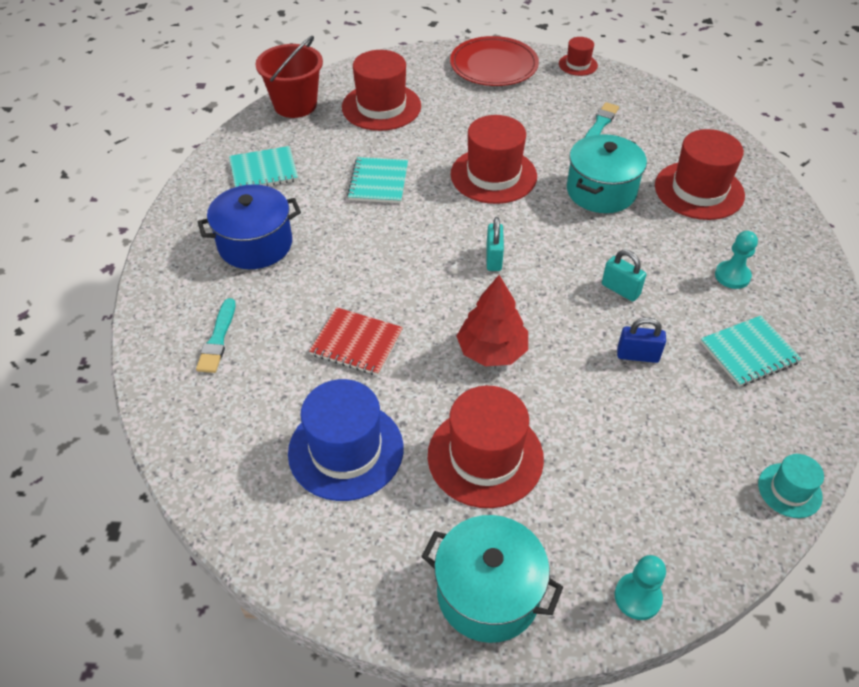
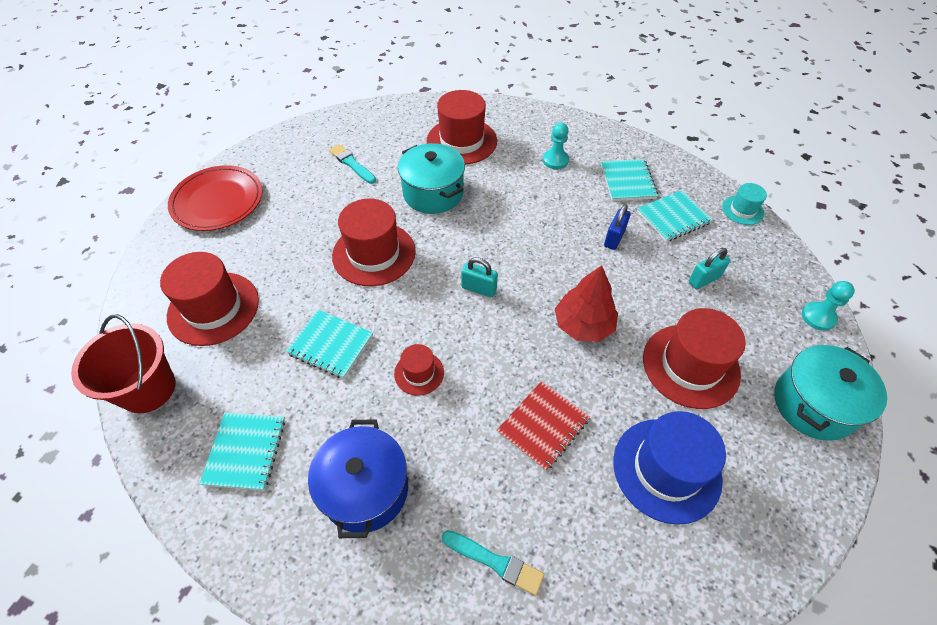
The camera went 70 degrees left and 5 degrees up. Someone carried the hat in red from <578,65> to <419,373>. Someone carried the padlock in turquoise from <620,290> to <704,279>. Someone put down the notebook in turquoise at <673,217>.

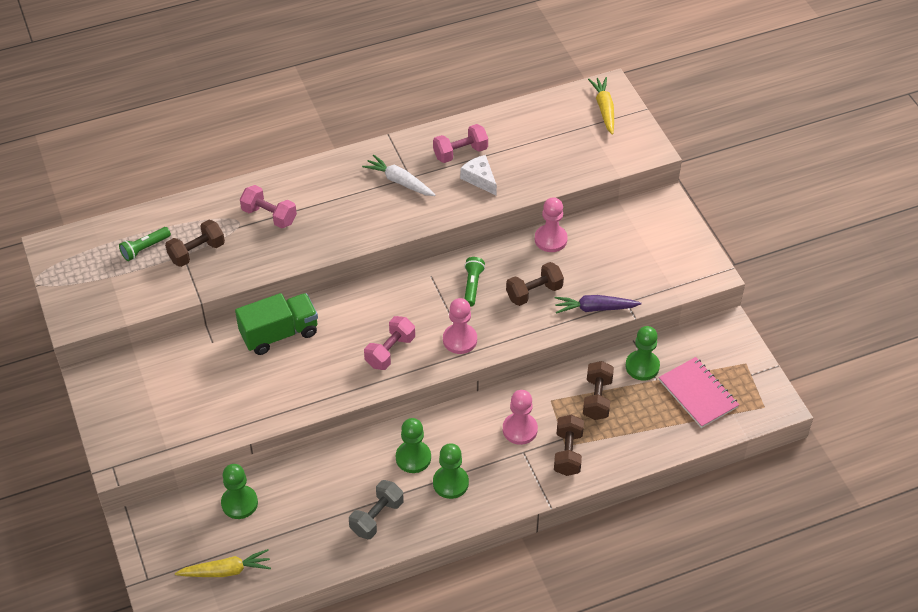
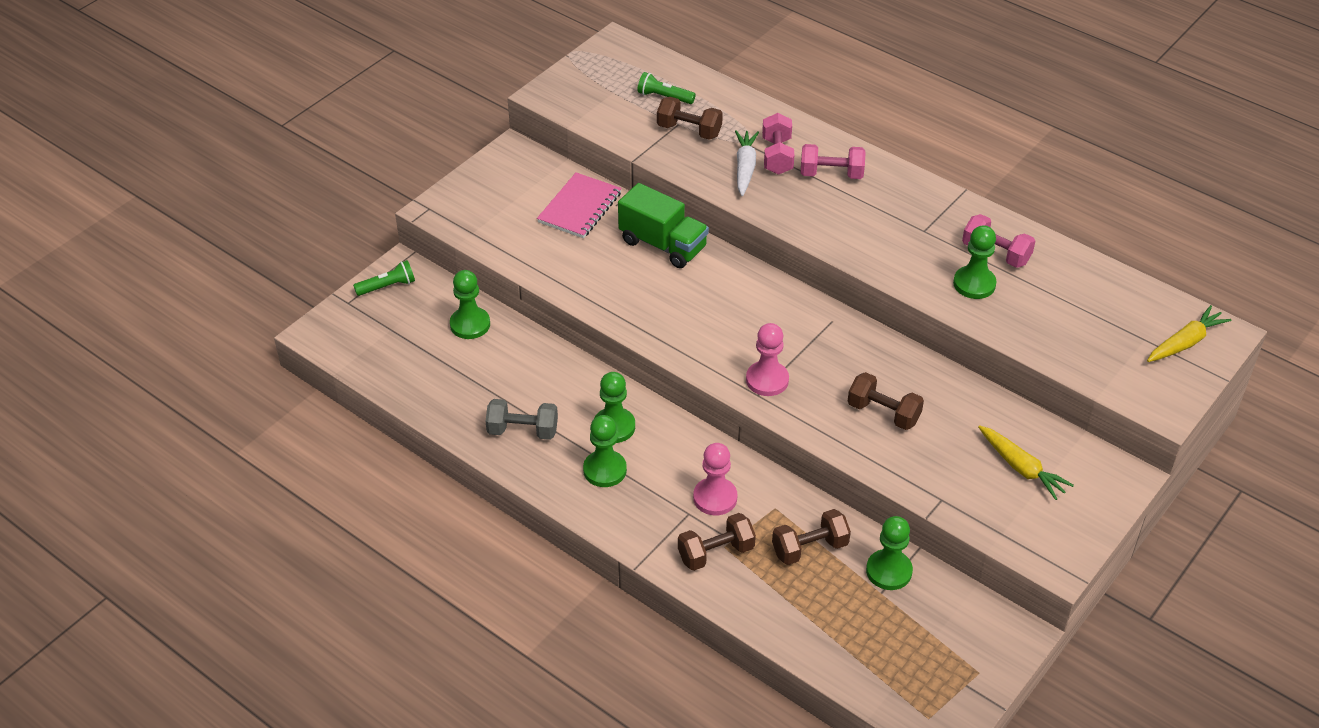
The camera went 60 degrees right and 5 degrees down. Someone carried the carrot in yellow from <226,571> to <1021,468>. Someone carried the carrot in white from <399,181> to <745,168>. Someone carried the dumbbell in pink from <390,351> to <831,174>. Someone swapped the cheese in white at <479,179> for the pawn in green at <974,284>. Someone carried the flashlight in green from <472,286> to <387,286>. Someone took away the pawn in pink at <550,239>. Someone took away the carrot in purple at <595,308>. Someone carried the notebook in pink from <698,394> to <579,208>.

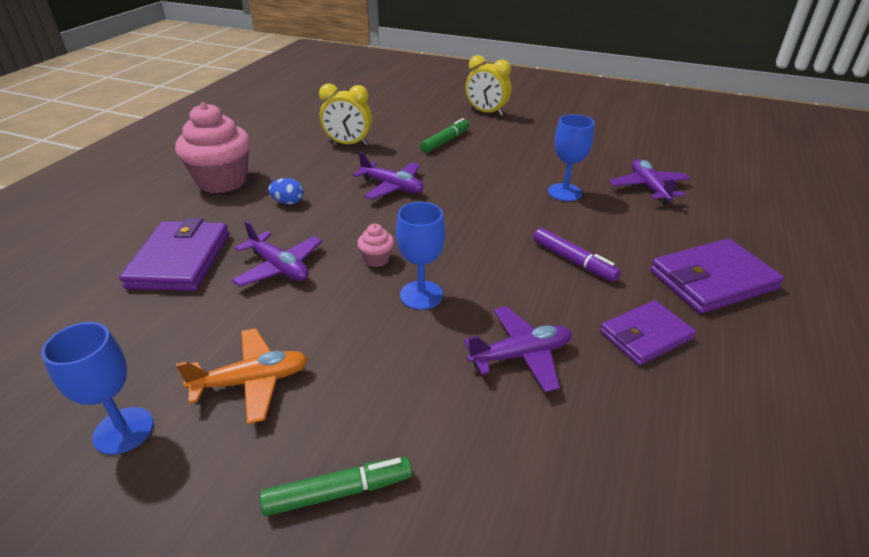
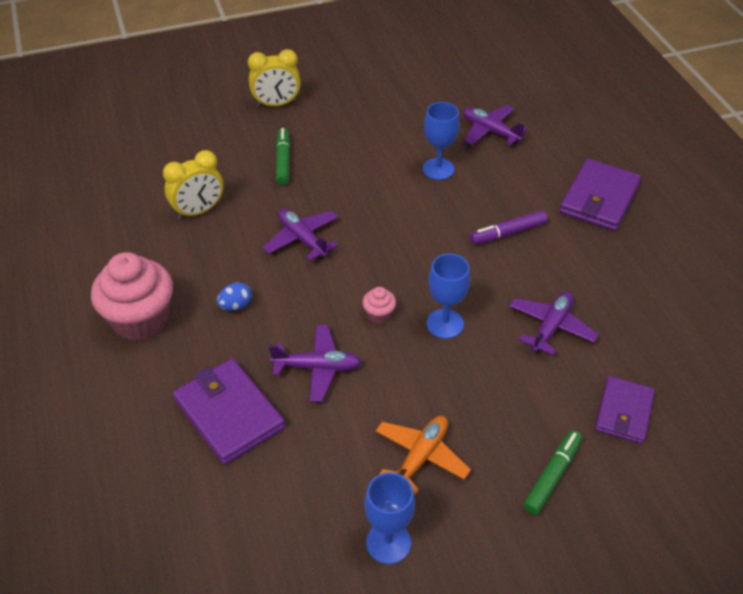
The camera went 40 degrees left and 10 degrees up. Someone rotated the plane in purple at <392,187> by 120 degrees counterclockwise. Someone rotated the marker in purple at <573,261> by 150 degrees clockwise. Someone carried the wallet in purple from <645,335> to <624,412>.

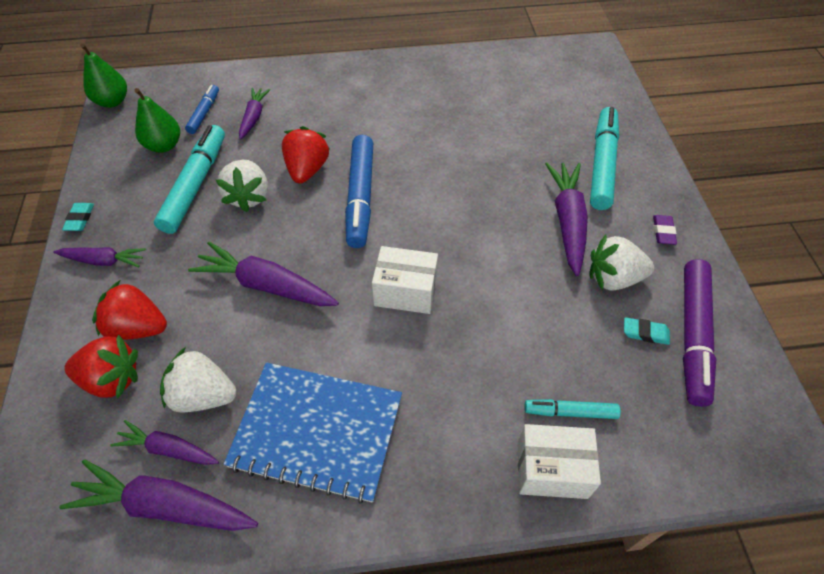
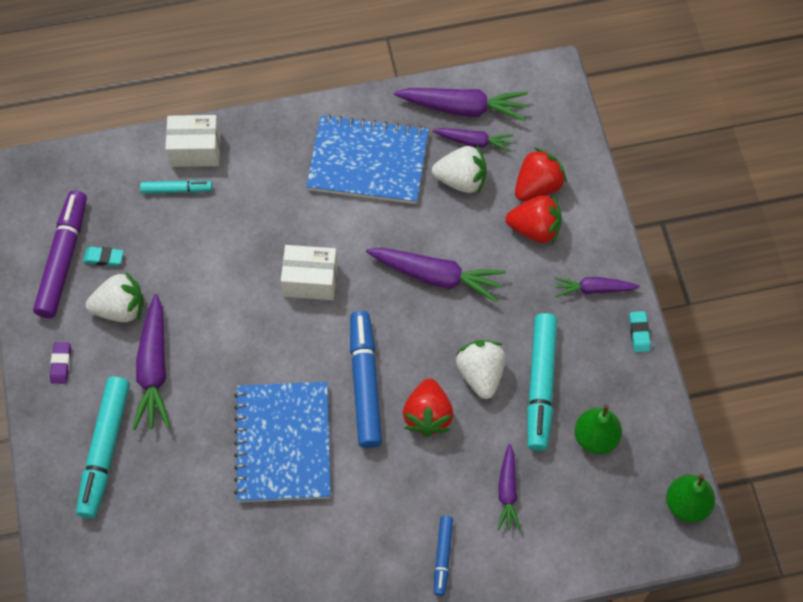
The camera went 175 degrees right and 10 degrees up. Someone rotated the strawberry in red at <112,379> by 135 degrees clockwise. Someone carried the marker in blue from <204,113> to <442,557>. Someone put down the notebook in blue at <283,443>.

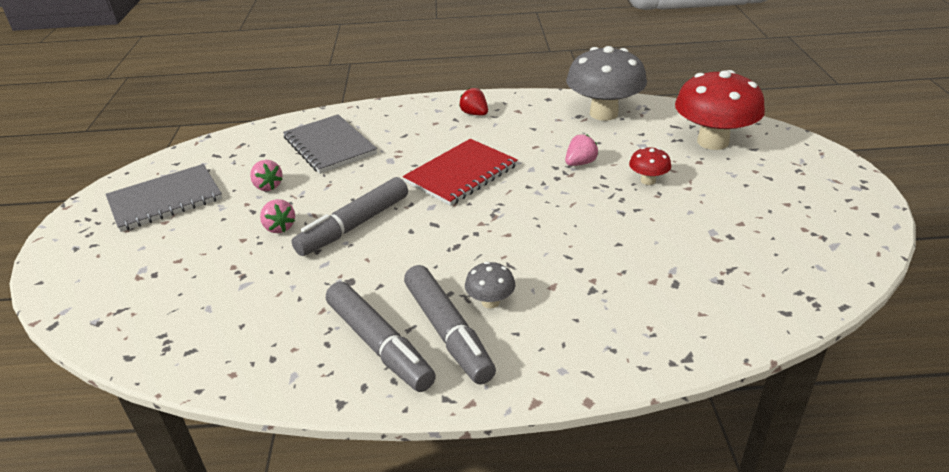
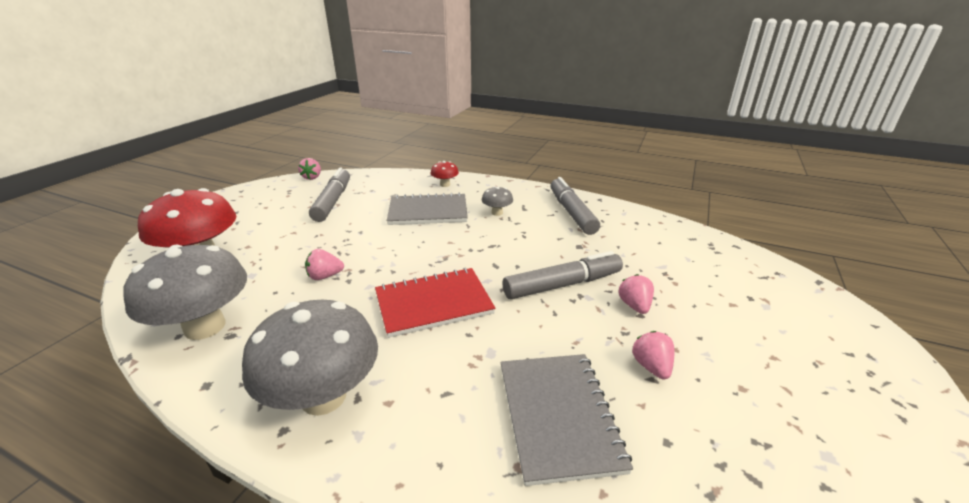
The camera went 155 degrees left and 5 degrees down. Someone carried the notebook in grey from <165,200> to <428,211>. Someone carried the marker in grey from <448,331> to <333,201>. Someone swapped the strawberry in red at <474,114> for the mushroom in grey at <323,397>. Someone carried the mushroom in red from <648,180> to <445,185>. Someone put down the strawberry in pink at <312,177>.

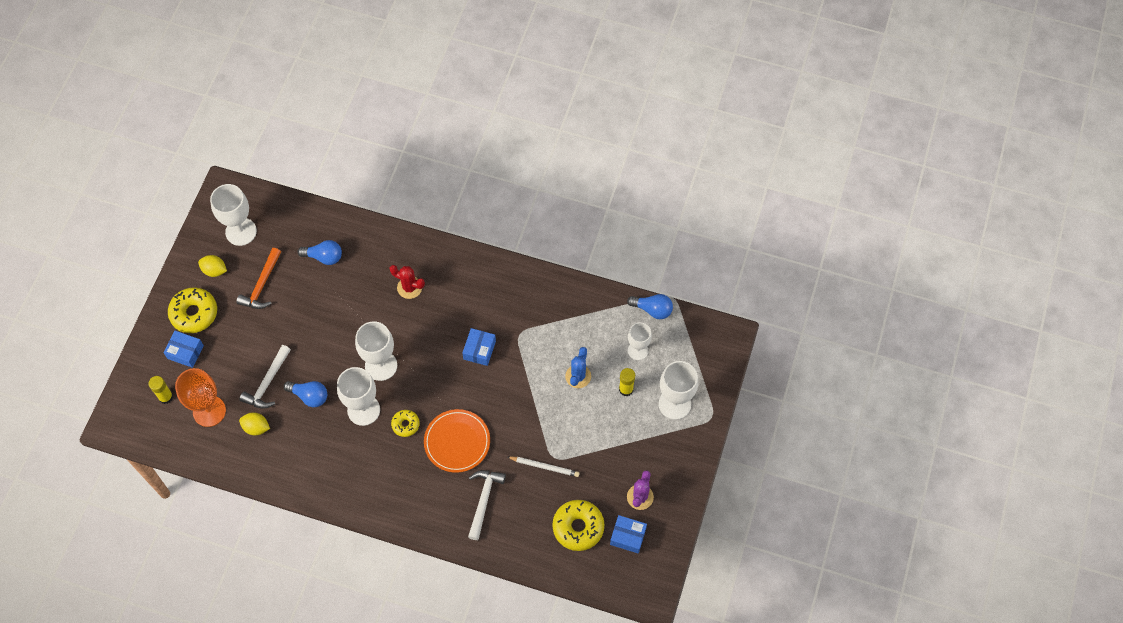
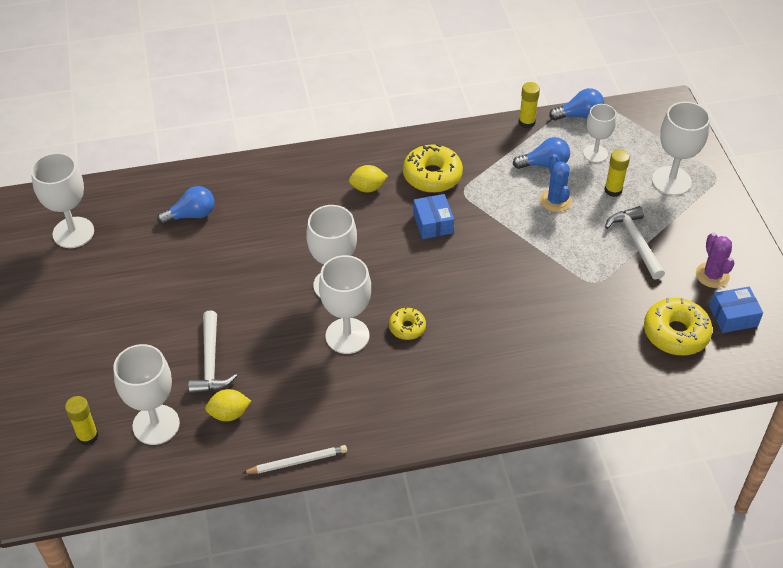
The camera went 30 degrees left and 15 degrees down. Someone took away the box in blue at <185,352>. Someone carried the donut in yellow from <194,313> to <432,176>. Someone repainted the goblet in orange at <209,411>, which became the goblet in white at <156,425>. Someone carried the lemon in yellow from <214,270> to <368,188>. Someone took away the hammer in orange at <262,285>. Someone carried the light bulb in blue from <309,396> to <544,164>. Someone took away the cactus in red at <409,287>. Someone took away the plate in orange at <457,442>. Someone carried the hammer in white from <484,500> to <635,242>. Someone carried the pencil in white from <544,467> to <297,462>. Someone put down the glue stick in yellow at <526,122>.

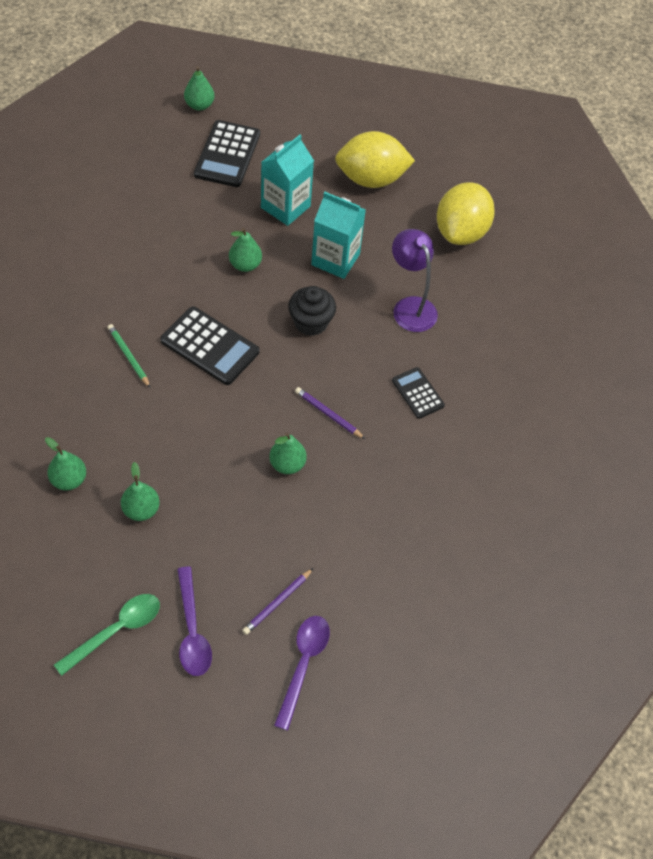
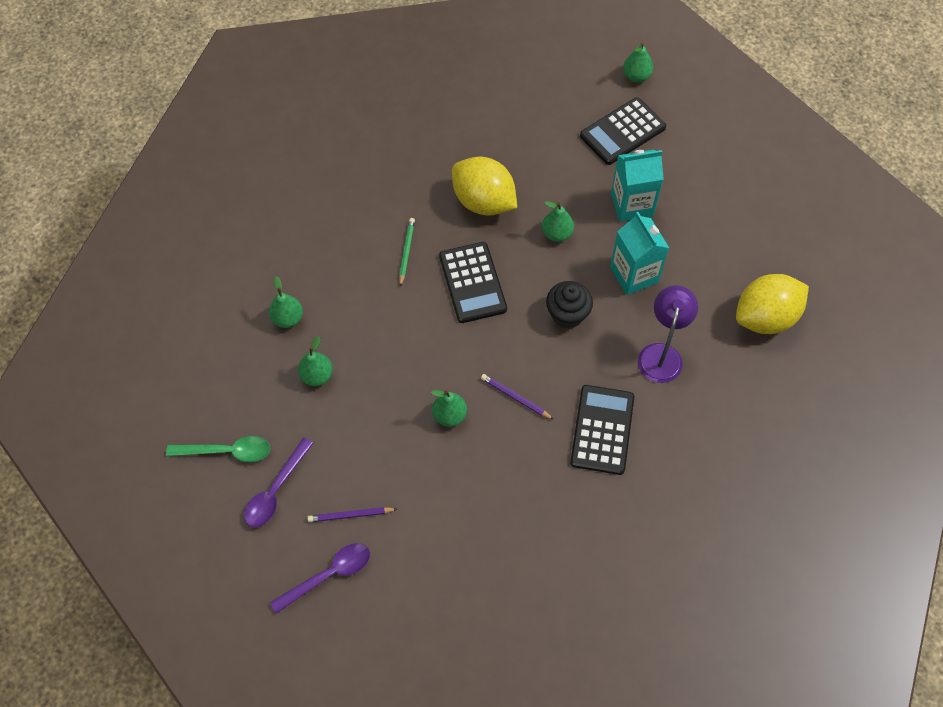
The camera went 45 degrees right and 5 degrees up. Someone rotated the pencil in purple at <328,414> by 45 degrees counterclockwise. Someone carried the lemon in yellow from <371,179> to <483,202>. Someone scaled the calculator in black at <418,393> by 1.69.

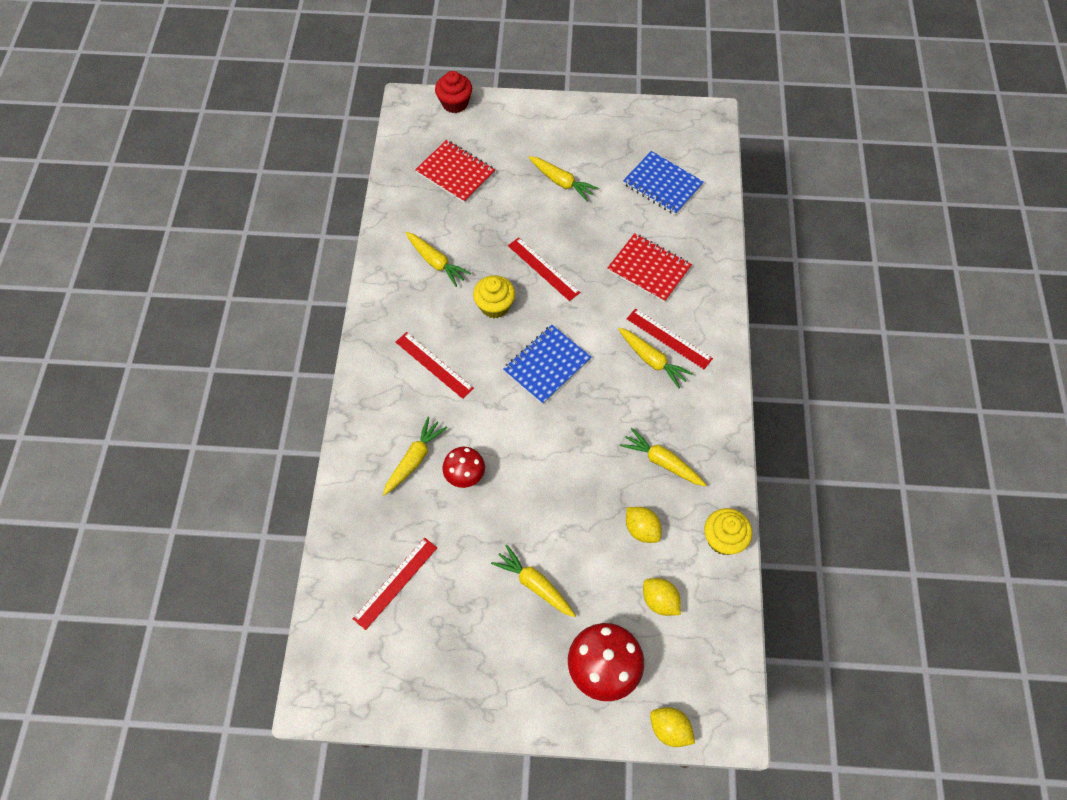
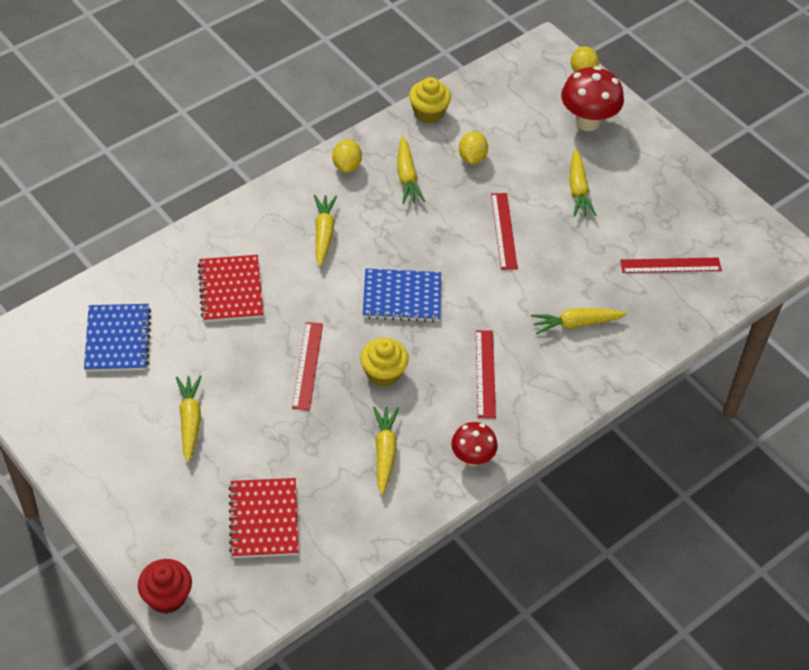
The camera went 135 degrees left and 10 degrees down. Someone carried the mushroom in red from <465,476> to <472,458>. Someone carried the ruler in red from <669,338> to <503,231>. Someone carried the lemon in yellow from <659,601> to <347,166>.

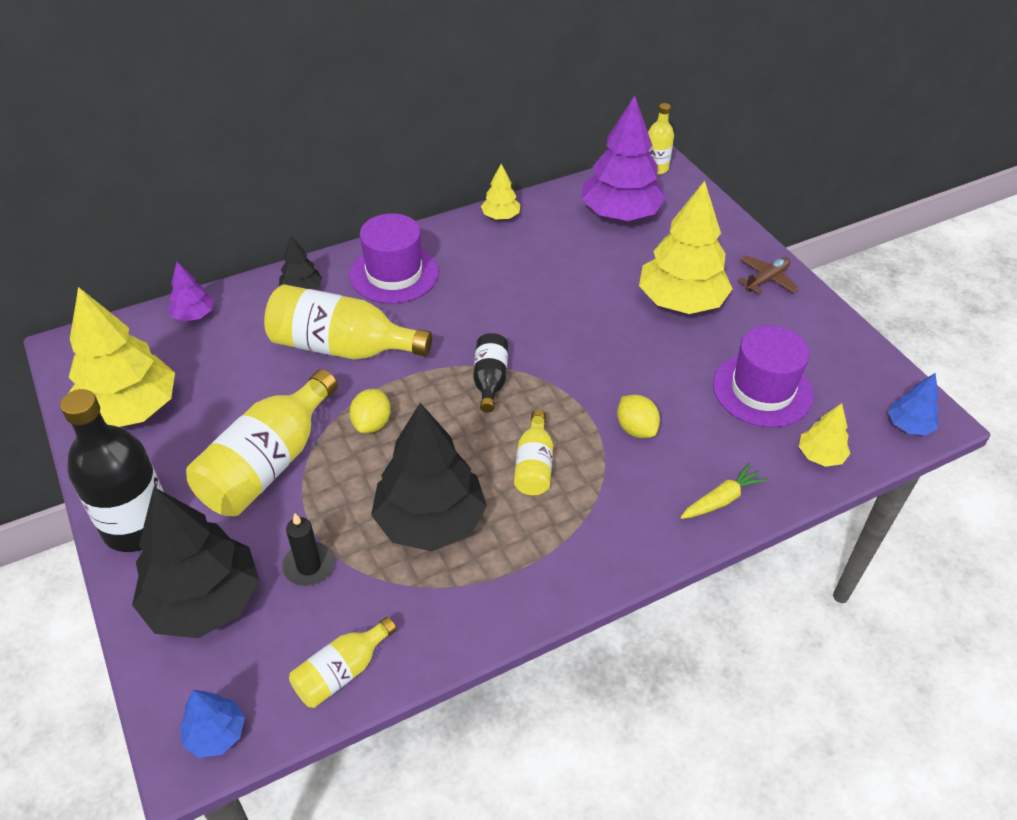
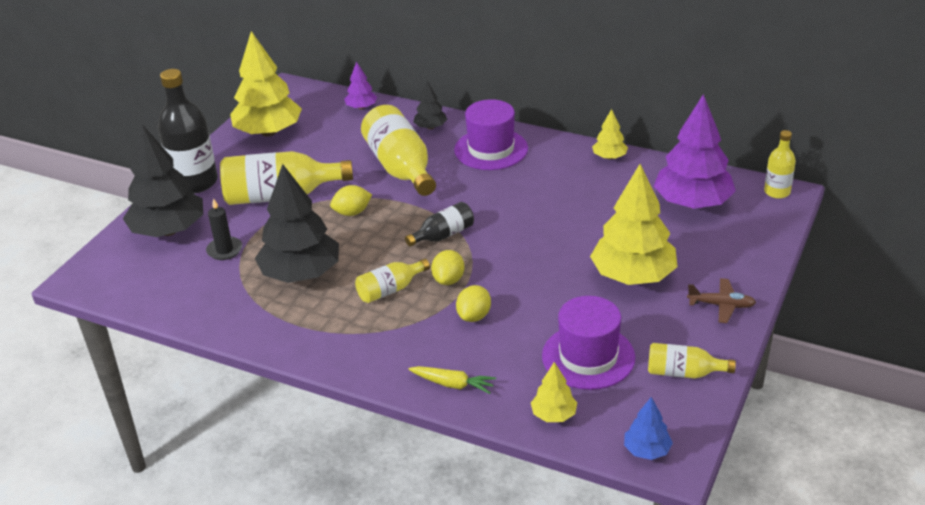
The camera went 55 degrees right and 10 degrees down. Someone took away the tree in blue at <216,734>. Someone carried the bottle in yellow from <342,672> to <684,373>. Someone put down the lemon in yellow at <448,280>.

